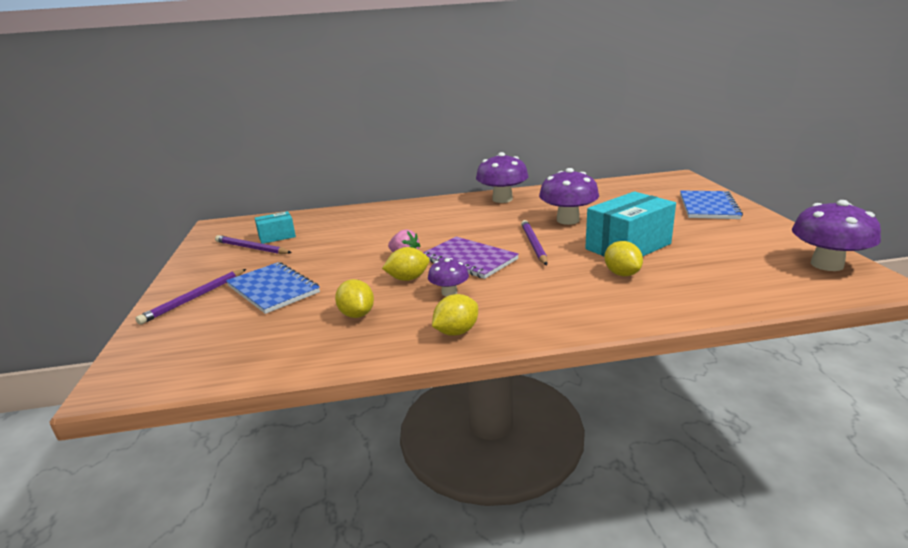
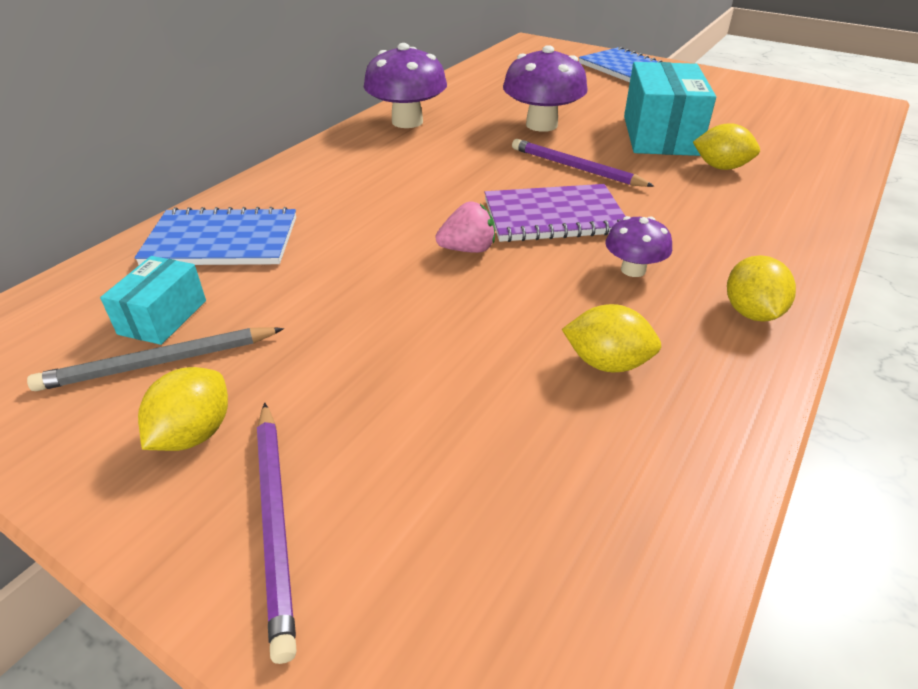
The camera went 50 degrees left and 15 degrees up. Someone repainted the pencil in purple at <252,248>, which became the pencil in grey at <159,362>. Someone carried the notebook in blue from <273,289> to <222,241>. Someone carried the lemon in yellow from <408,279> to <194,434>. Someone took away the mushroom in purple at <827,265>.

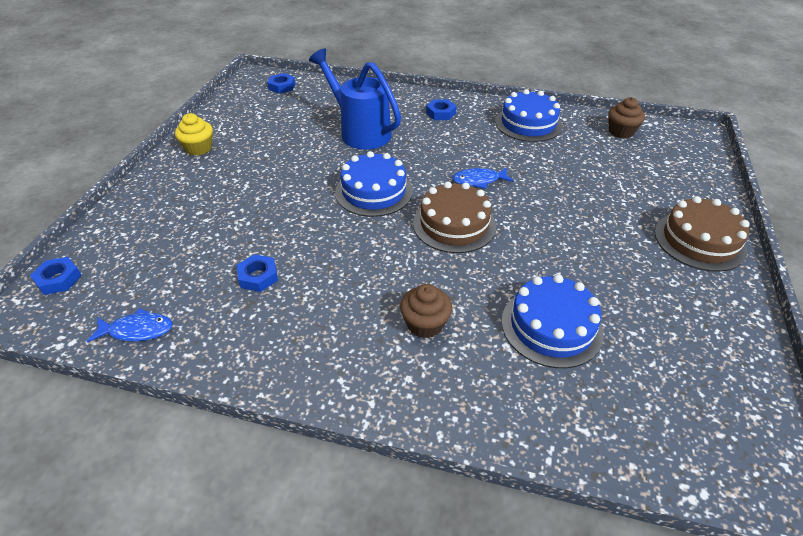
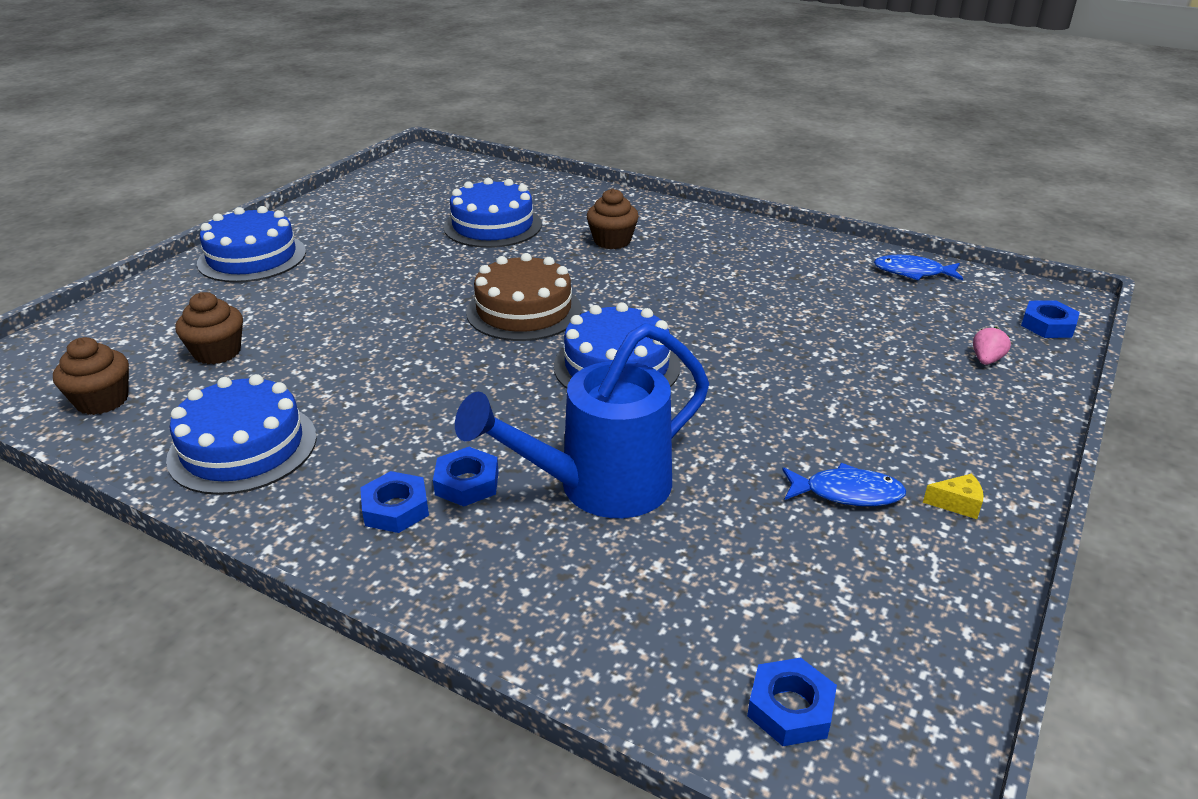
The camera went 165 degrees left and 10 degrees down. Someone swapped the cupcake in yellow at <199,148> for the cheese in yellow at <957,504>. Someone carried the nut in blue from <258,276> to <467,483>. Someone rotated the watering can in blue at <360,132> by 90 degrees clockwise. Someone carried the fish in blue from <479,181> to <847,493>. Someone repainted the cake in brown at <699,241>, which became the cake in blue at <252,257>. Someone put down the cupcake in brown at <217,352>. Someone put down the strawberry in pink at <986,360>.

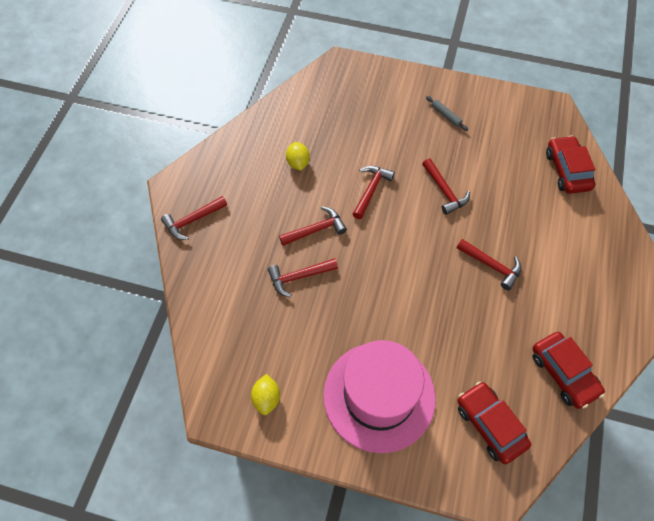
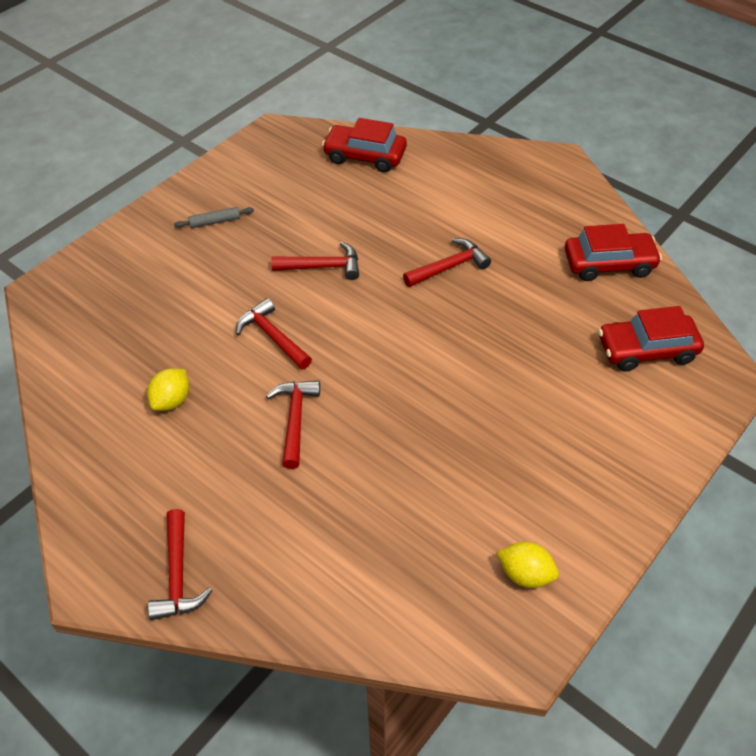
The camera went 65 degrees left and 10 degrees down. Someone took away the hammer in red at <299,277>. Someone rotated the lemon in yellow at <298,163> by 75 degrees counterclockwise. Someone took away the hat in pink at <379,396>.

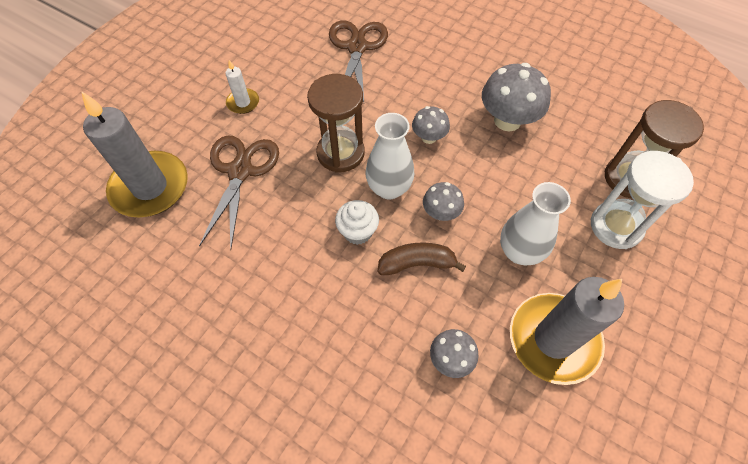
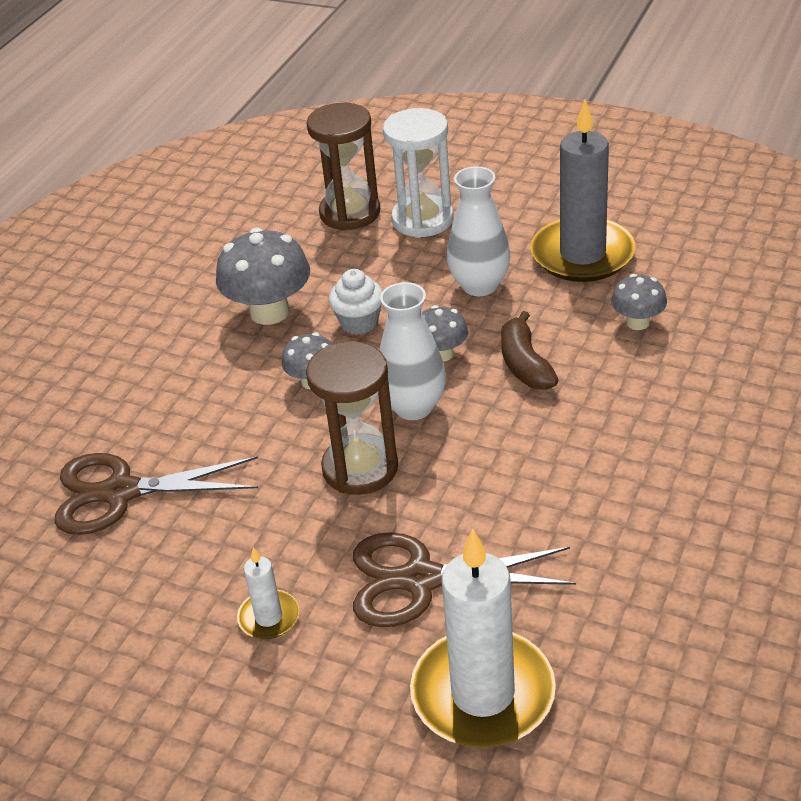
The camera went 95 degrees left and 20 degrees down. Someone repainted the candle in grey at <150,187>, which became the candle in white at <483,694>. Someone carried the cupcake in white from <357,232> to <359,322>.

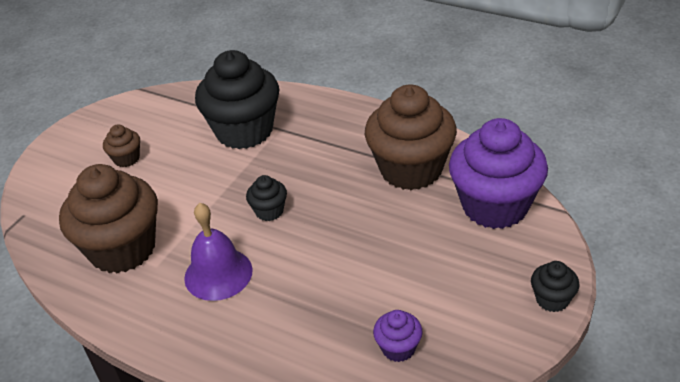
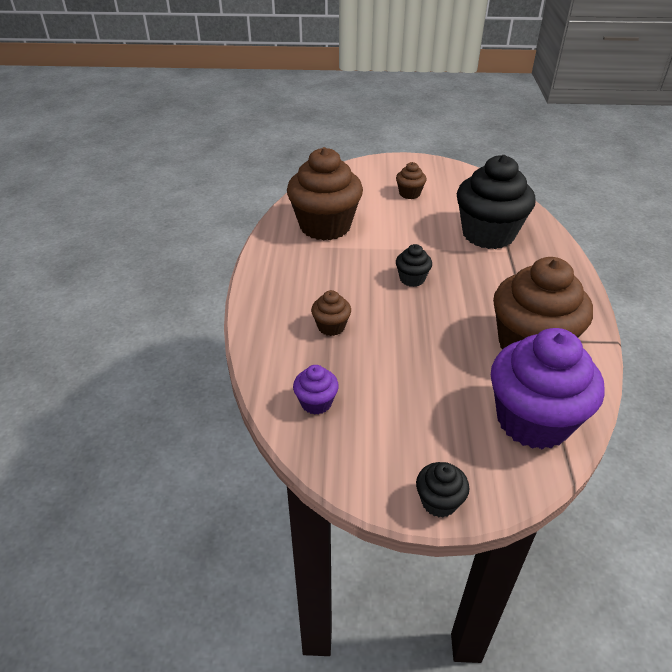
The camera went 60 degrees right and 0 degrees up. Someone took away the bell in purple at <218,274>. Someone put down the cupcake in brown at <331,326>.

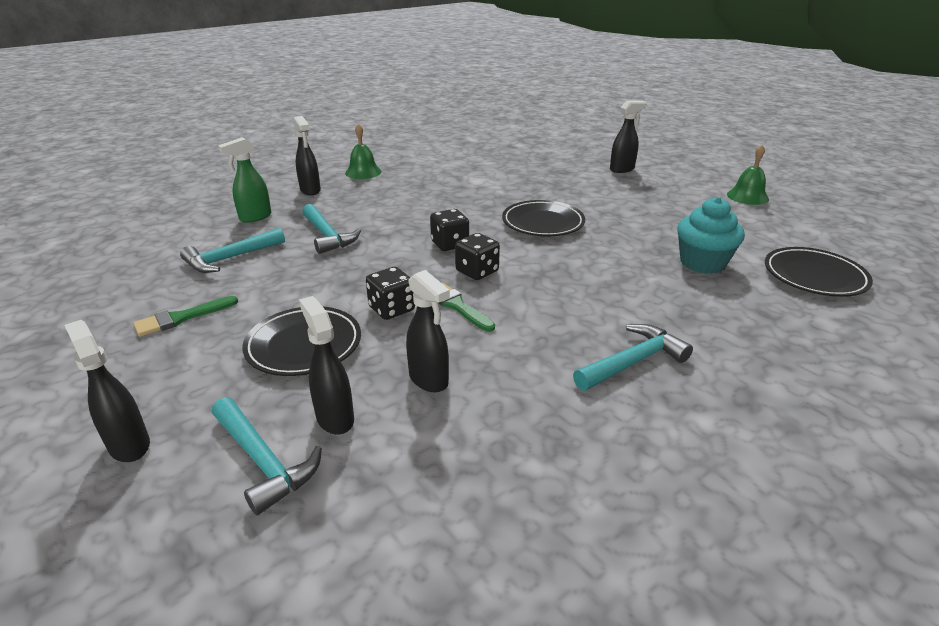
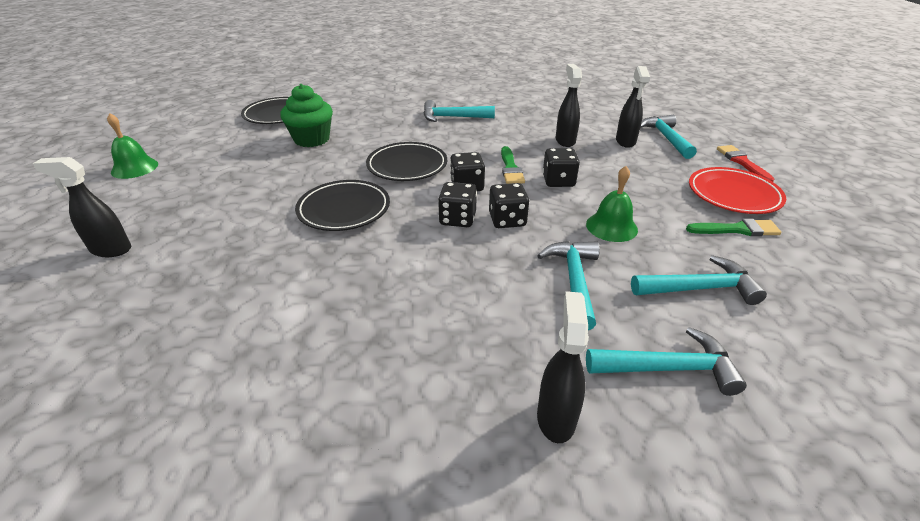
The camera went 145 degrees left and 5 degrees up. Someone swapped the spray bottle in black at <129,445> for the brush in red at <742,162>. Someone swapped the spray bottle in green at <255,217> for the hammer in turquoise at <668,368>. Someone carried the plate in black from <304,345> to <407,166>. Someone carried the bell in green from <363,172> to <611,227>. Someone repainted the cupcake in turquoise at <702,263>, which became the cupcake in green at <312,139>. Someone put down the dice in black at <507,220>. Someone put down the plate in red at <733,195>.

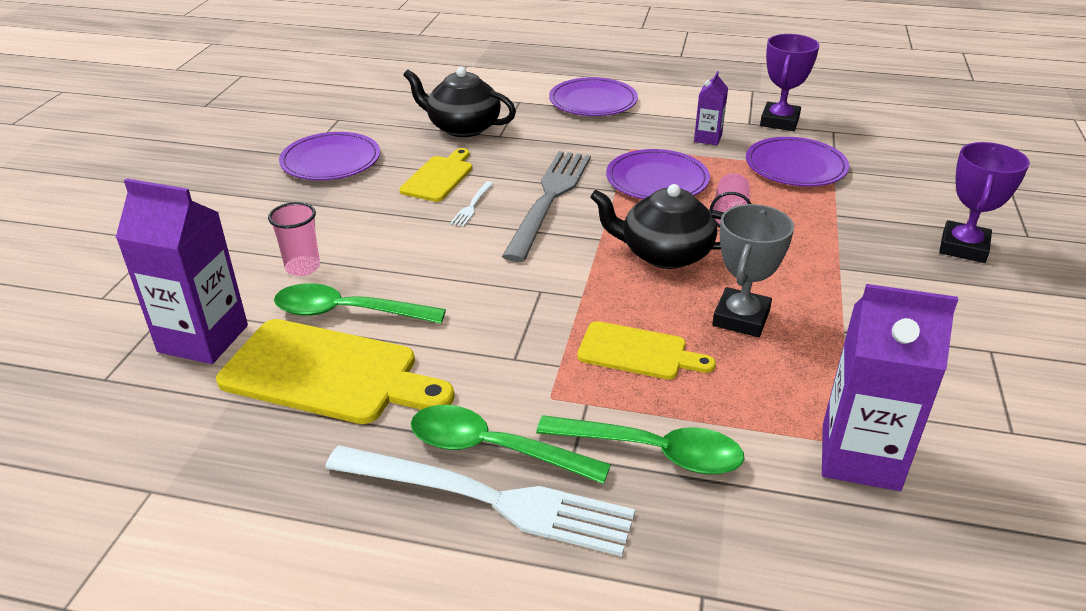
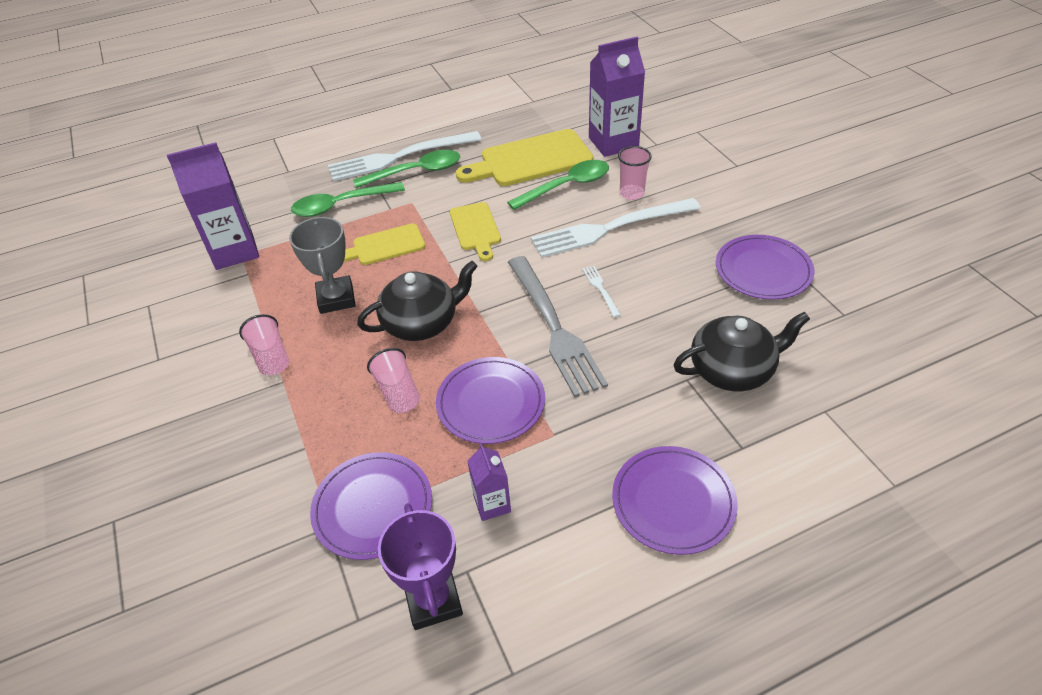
The camera went 145 degrees right and 10 degrees up. Someone carried the cutting board in yellow from <439,177> to <476,229>. Someone took away the trophy in purple at <963,247>. Someone put down the cup in pink at <271,357>. Someone put down the fork in white at <610,228>.

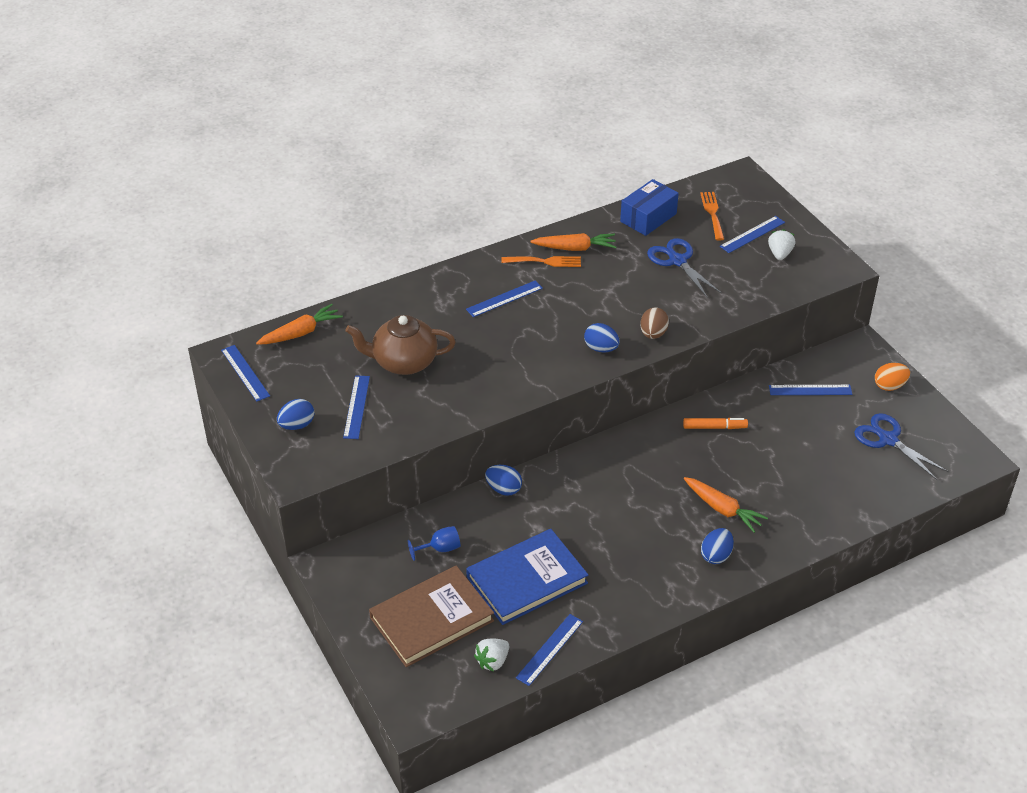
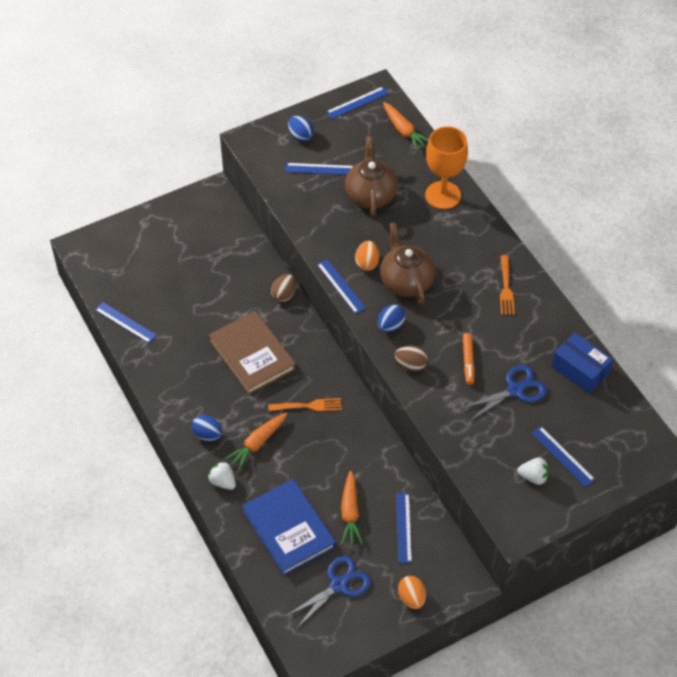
The camera went 90 degrees right and 10 degrees up. Someone carried the book in brown from <431,619> to <252,355>. Someone took away the goblet in blue at <440,549>. Someone carried the ruler in blue from <504,298> to <341,286>. Someone carried the book in blue from <526,579> to <289,529>. Someone carried the strawberry in white from <492,661> to <223,482>. Someone repainted the egg in blue at <503,489>, which became the egg in brown at <284,295>. Someone carried the carrot in orange from <575,248> to <350,513>. Someone carried the marker in orange from <714,427> to <468,361>. Someone carried the fork in orange from <712,213> to <308,406>. Someone put down the egg in orange at <367,263>. Someone put down the teapot in brown at <406,281>. Someone put down the goblet in orange at <443,195>.

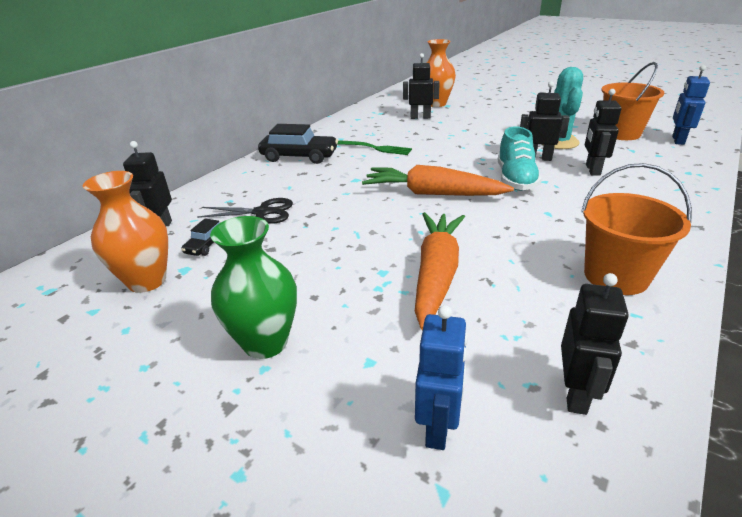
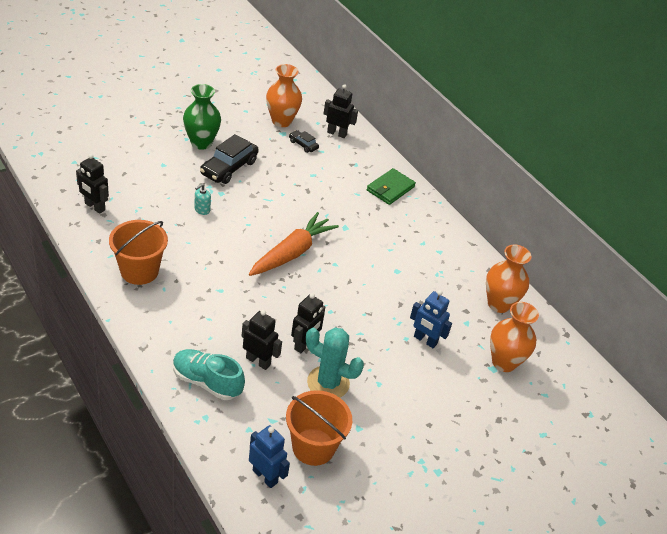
The camera went 105 degrees right and 10 degrees up. Someone took away the scissors in black at <262,212>. Someone carried the car in black from <299,157> to <229,168>. Someone took away the fork in green at <373,148>. Someone took away the robot in black at <420,117>. Someone swapped the carrot in orange at <436,274> for the soap dispenser in turquoise at <202,210>. Someone carried the robot in blue from <438,427> to <425,340>. Someone carried the shoe in turquoise from <515,179> to <207,382>. Someone put down the wallet in green at <390,189>. Someone put down the vase in orange at <499,304>.

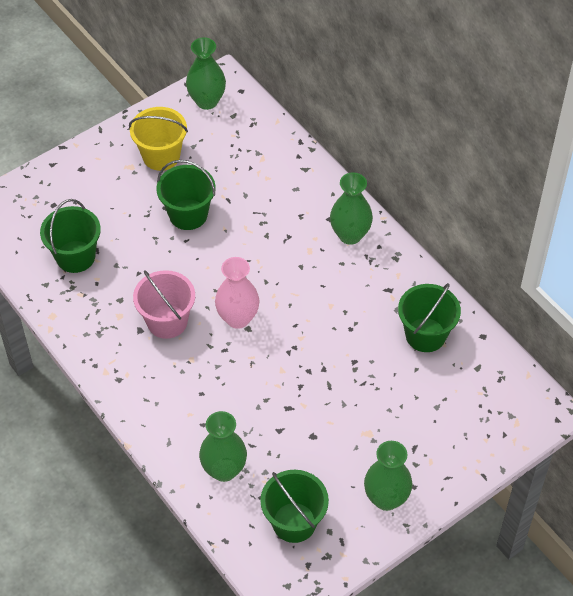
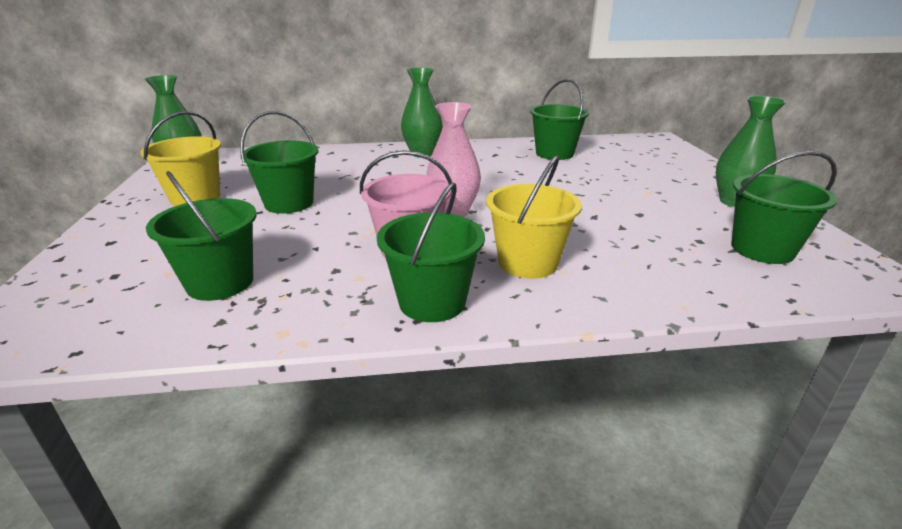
The camera went 60 degrees left and 25 degrees down. Someone took away the vase in green at <224,470>. Someone put down the bucket in green at <432,302>. Someone put down the bucket in yellow at <528,263>.

